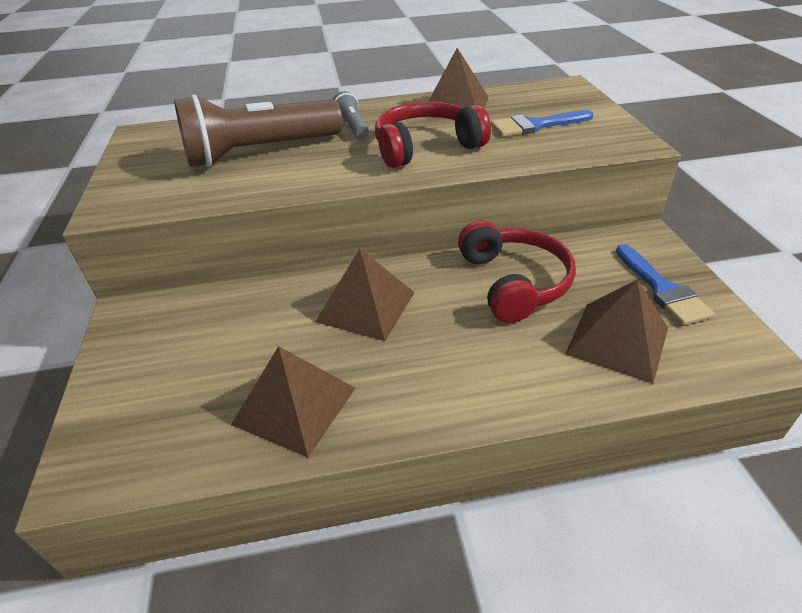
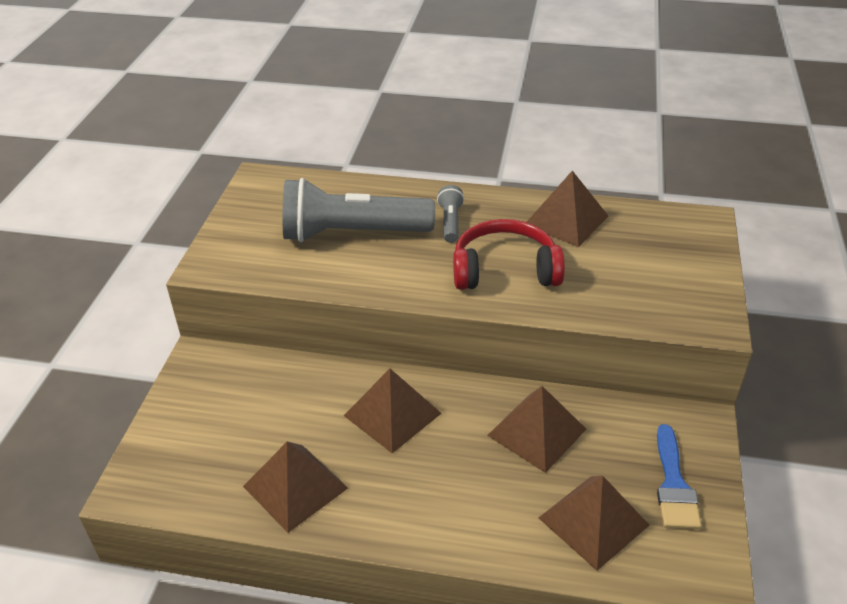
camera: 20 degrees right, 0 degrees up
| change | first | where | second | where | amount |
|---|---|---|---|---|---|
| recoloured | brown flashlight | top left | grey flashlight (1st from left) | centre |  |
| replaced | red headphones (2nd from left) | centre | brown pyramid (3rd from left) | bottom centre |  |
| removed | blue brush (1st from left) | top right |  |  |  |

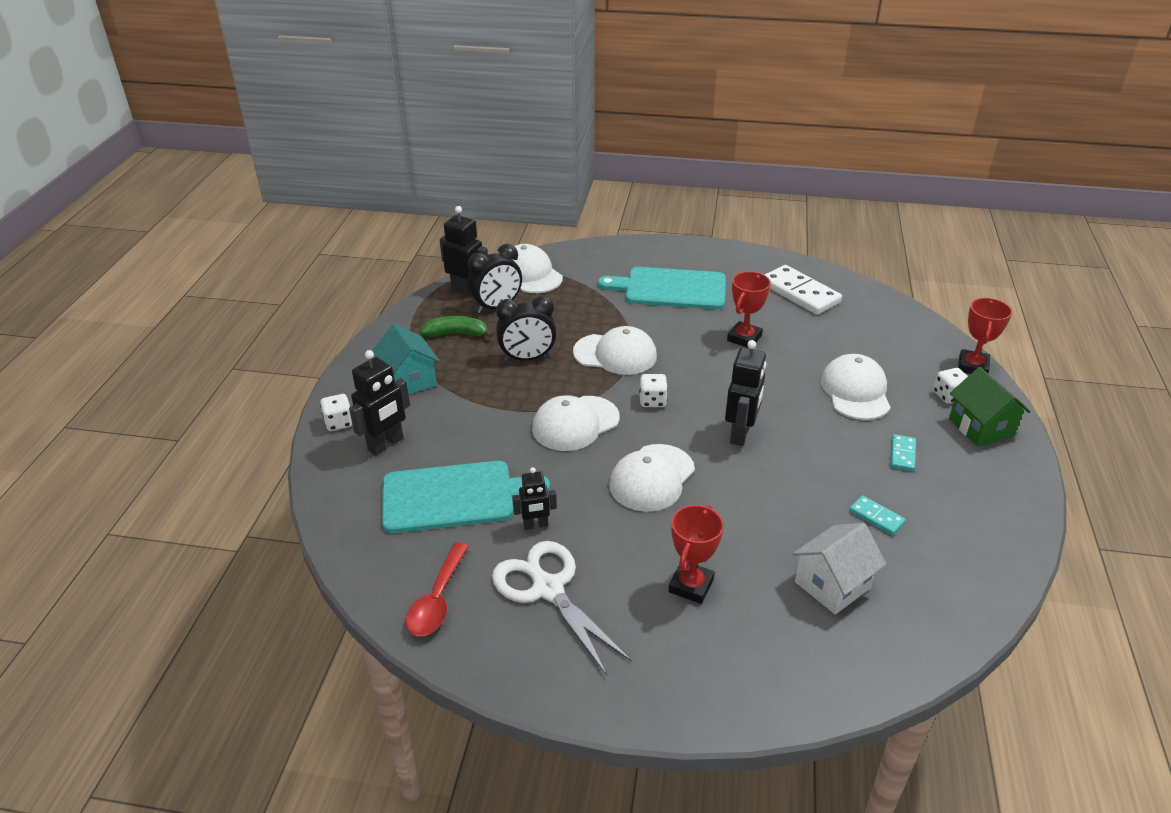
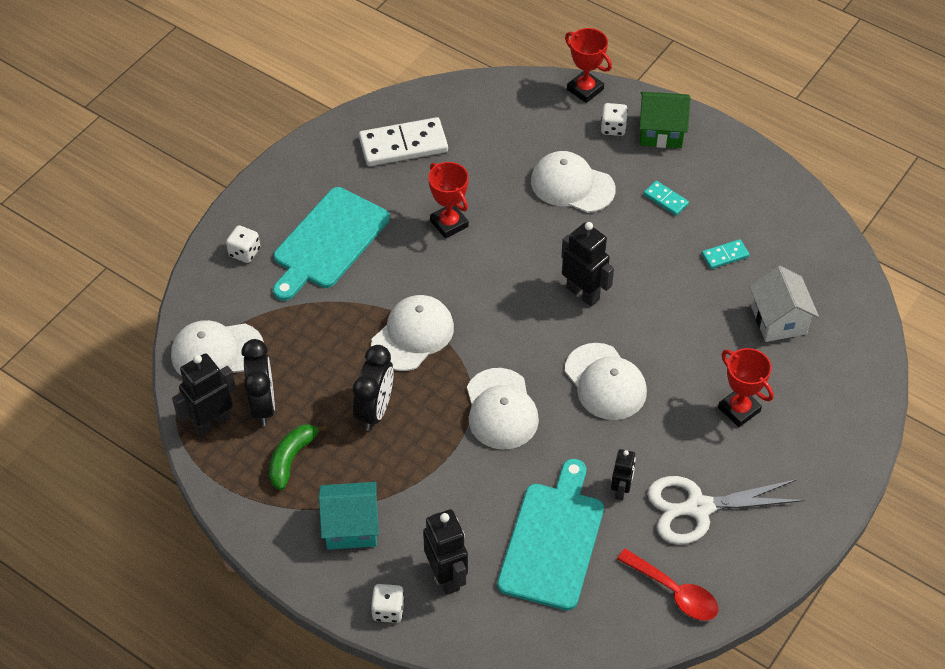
camera: 65 degrees left, 15 degrees up
| change | first | where | second | where | amount |
|---|---|---|---|---|---|
| moved | white dice (2nd from left in the first image) | centre | white dice (1st from left) | middle left |  |

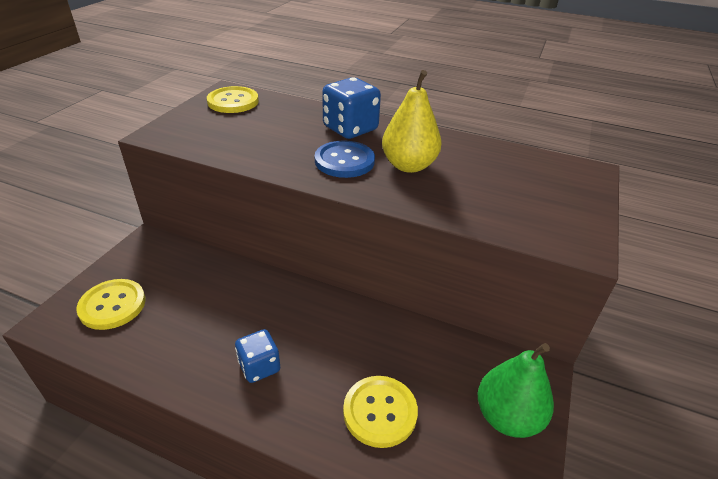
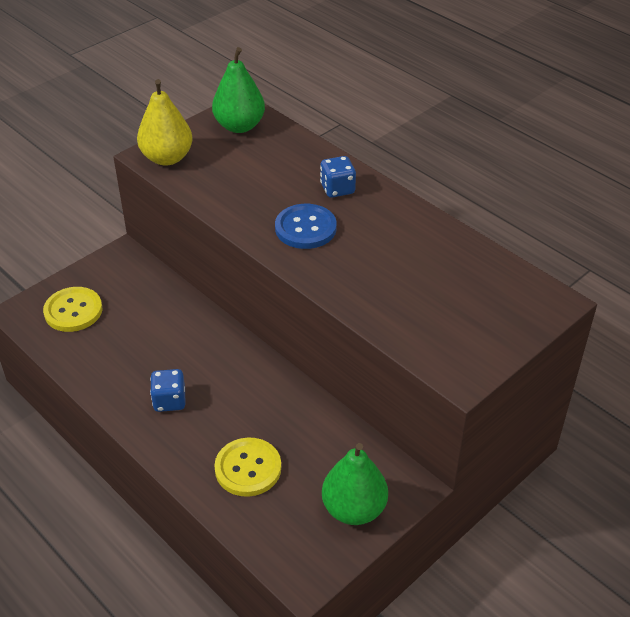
camera: 25 degrees right, 5 degrees up
| change | first | where | second | where | amount |
|---|---|---|---|---|---|
| replaced | yellow button (2nd from left) | top left | green pear (1st from left) | top centre |  |
| resized | blue dice (2nd from left) | top centre |  | top centre | x0.63 |
| moved | yellow pear | top centre |  | top left |  |

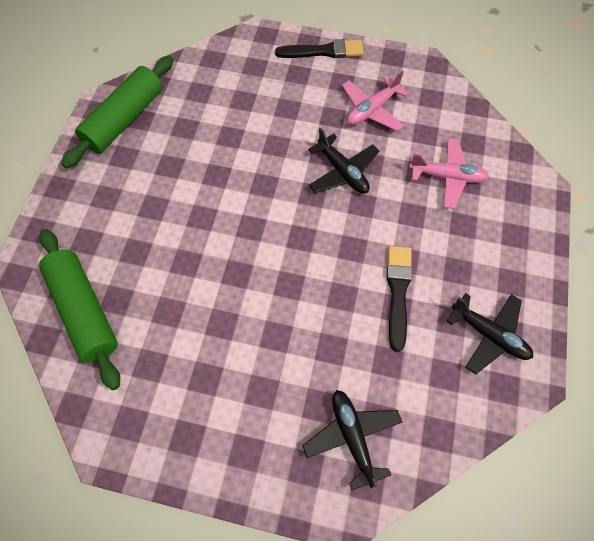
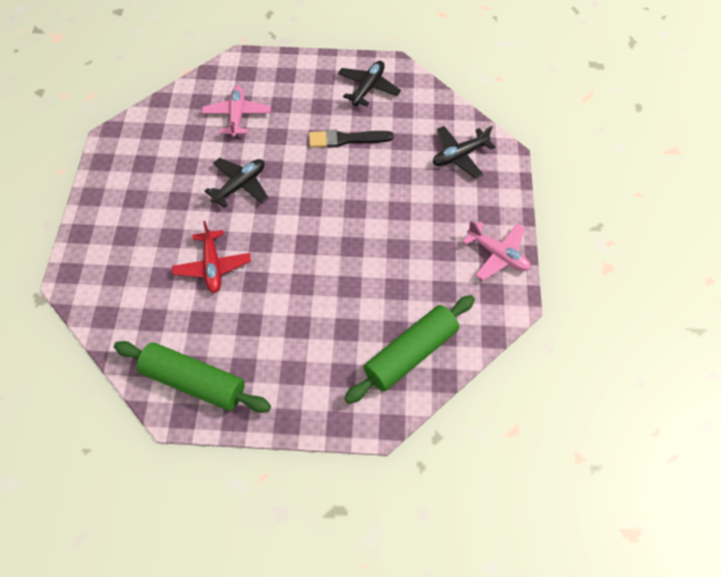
camera: 100 degrees left, 5 degrees down
| change | first | where | second | where | amount |
|---|---|---|---|---|---|
| removed | black brush (1st from left) | top centre |  |  |  |
| moved | pink plane (1st from left in the first image) | top centre | pink plane (2nd from left) | middle right |  |
| added |  |  | red plane | middle left |  |

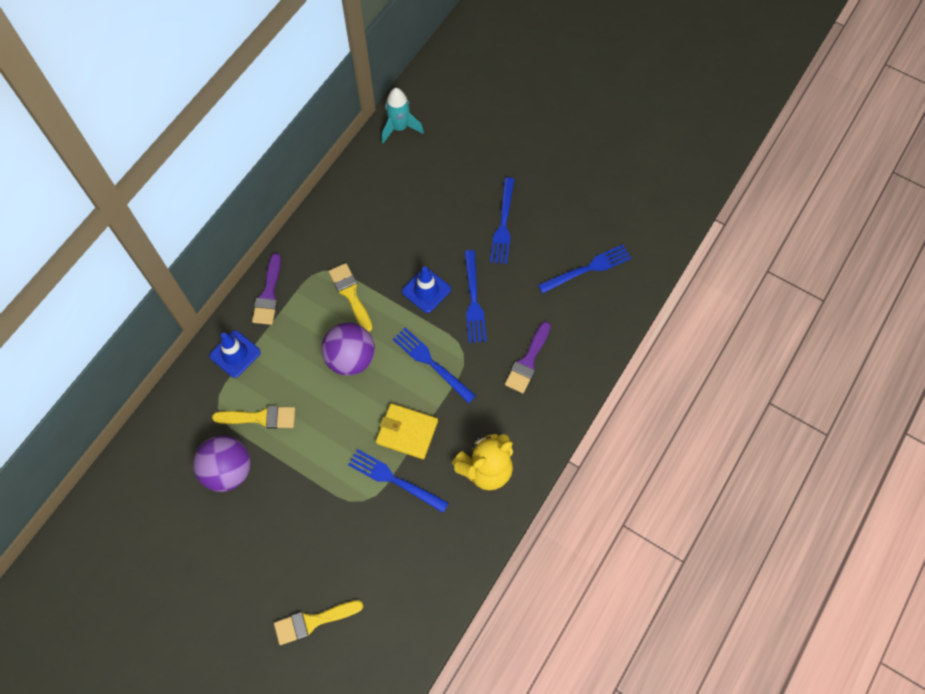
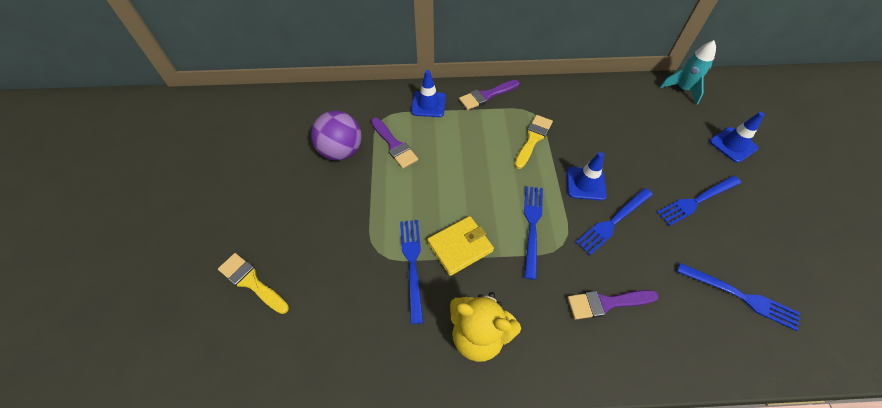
camera: 55 degrees right, 10 degrees down
| change | first | where | second | where | amount |
|---|---|---|---|---|---|
| recoloured | yellow brush (1st from left) | middle left | purple brush (1st from left) | centre |  |
| removed | purple ball (2nd from left) | centre |  |  |  |
| turned | yellow wallet | centre |  | centre | 75 degrees clockwise |
| added |  |  | blue traffic cone (3rd from left) | middle right |  |

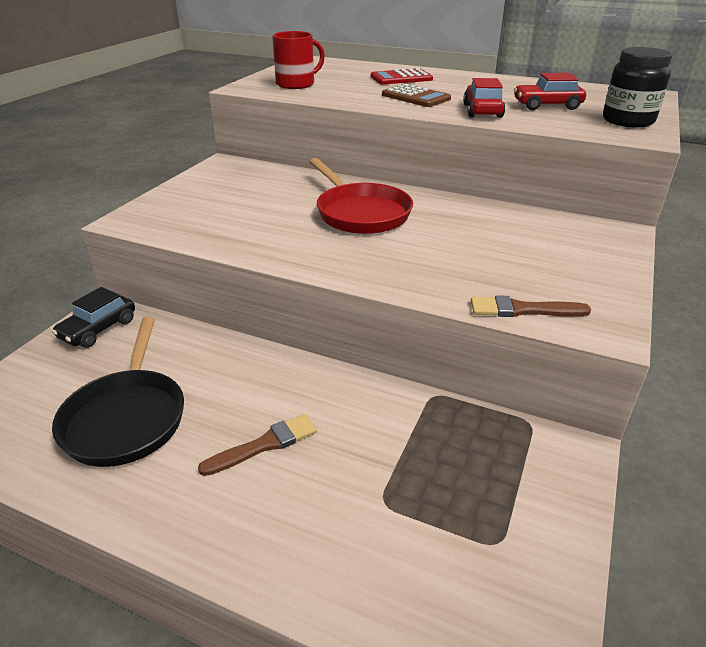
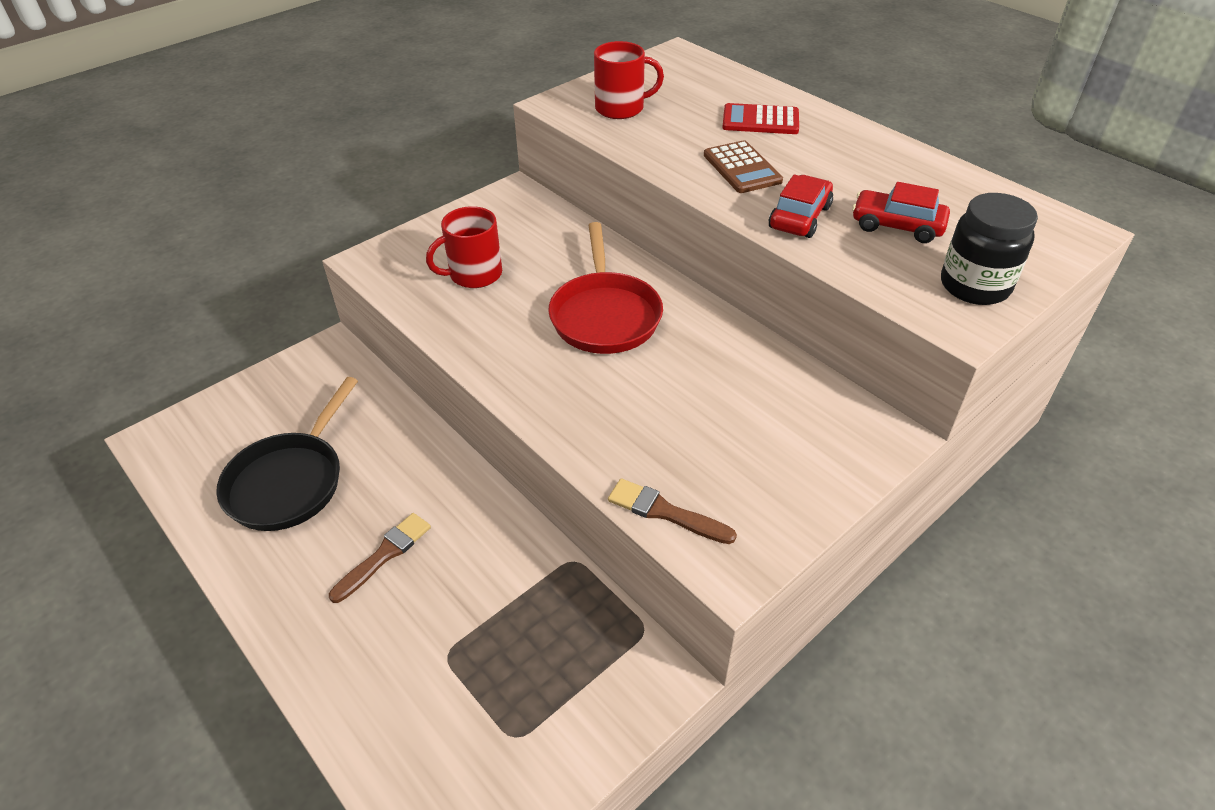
camera: 25 degrees right, 10 degrees up
| change | first | where | second | where | amount |
|---|---|---|---|---|---|
| removed | black car | middle left |  |  |  |
| turned | brown brush (1st from left) | bottom centre |  | bottom left | 45 degrees counterclockwise |
| added |  |  | red mug (1st from left) | top centre |  |

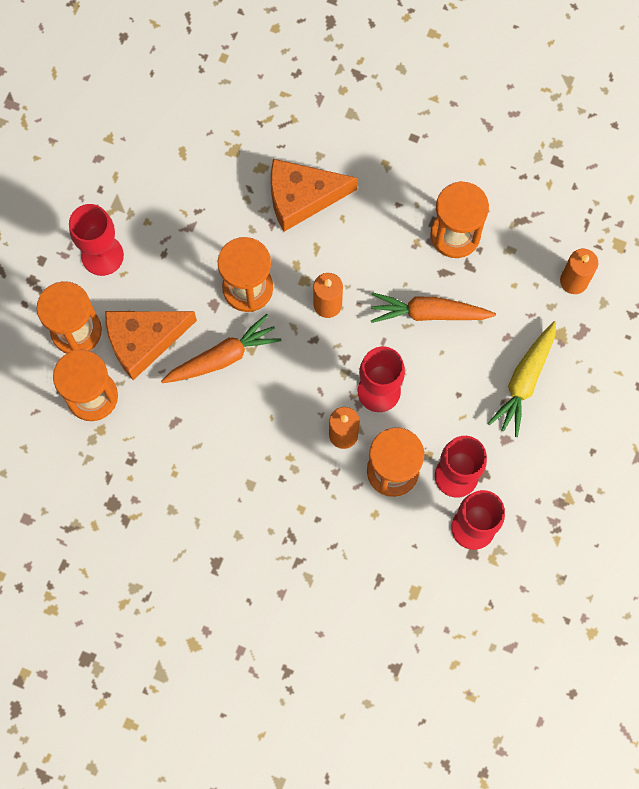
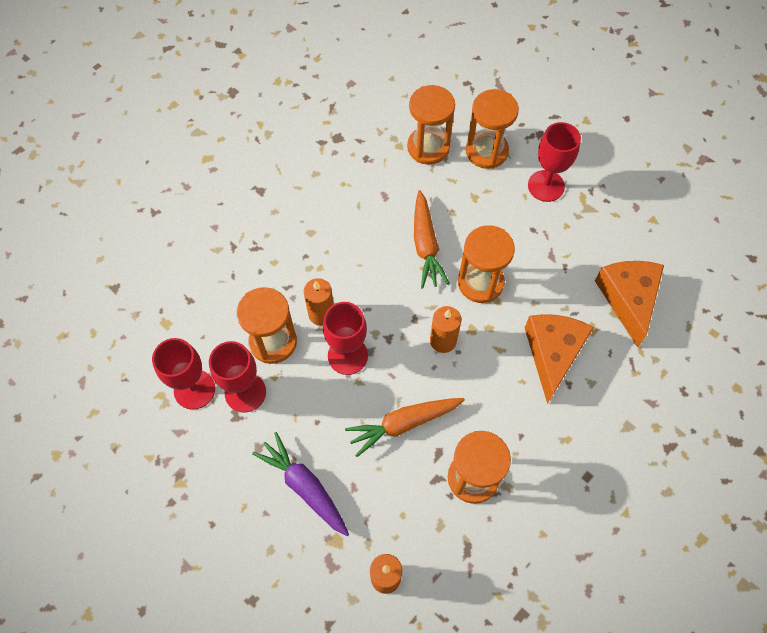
camera: 110 degrees right, 10 degrees down
| change | first | where | second | where | amount |
|---|---|---|---|---|---|
| moved | orange cheese (1st from left in the first image) | middle left | orange cheese (2nd from left) | middle right |  |
| turned | orange carrot (2nd from left in the first image) | middle right | orange carrot (1st from left) | bottom centre | 135 degrees counterclockwise |
| recoloured | yellow carrot | middle right | purple carrot | bottom centre |  |

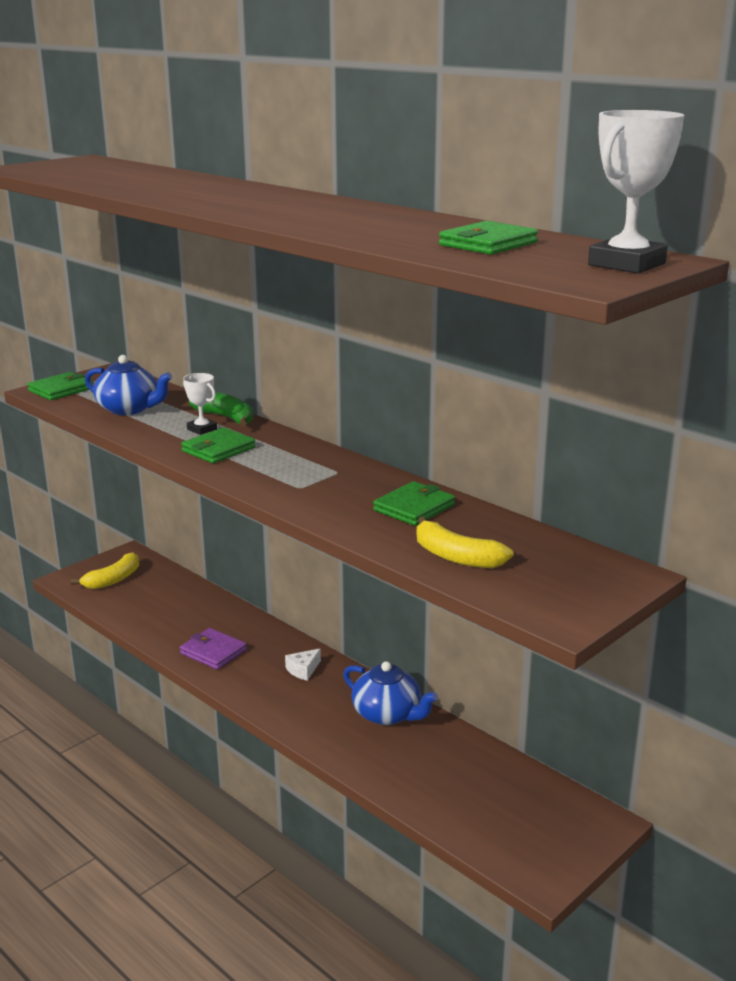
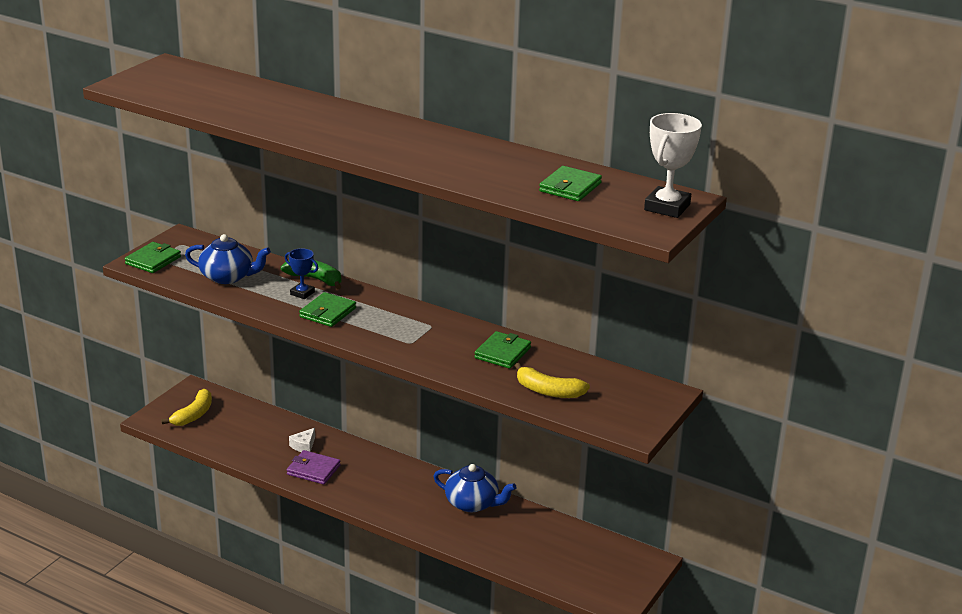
camera: 15 degrees left, 5 degrees up
| change | first | where | second | where | amount |
|---|---|---|---|---|---|
| recoloured | white trophy (1st from left) | middle left | blue trophy | middle left |  |
| moved | white cheese | bottom centre |  | bottom left |  |

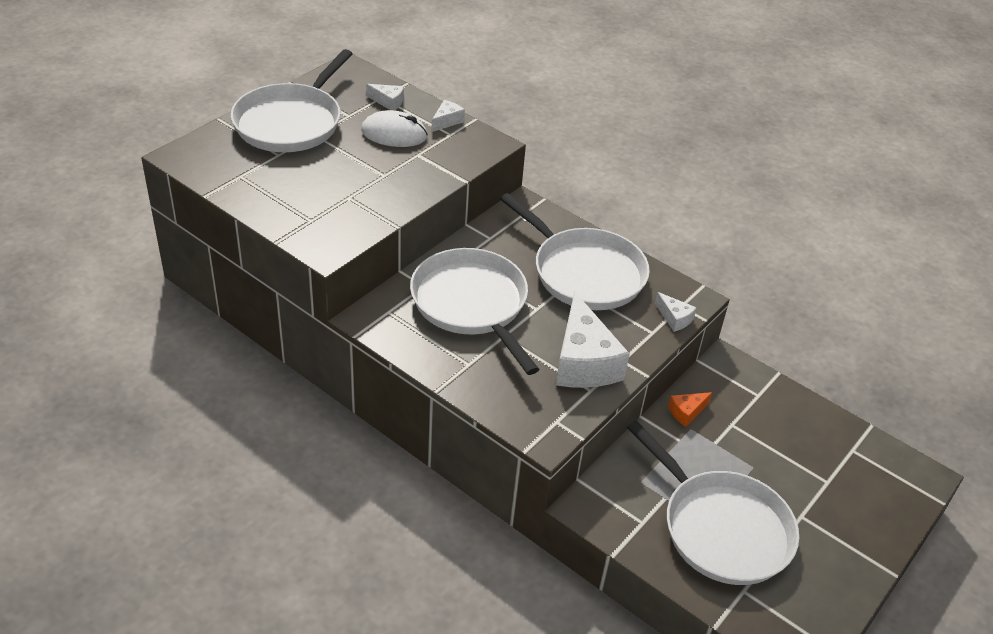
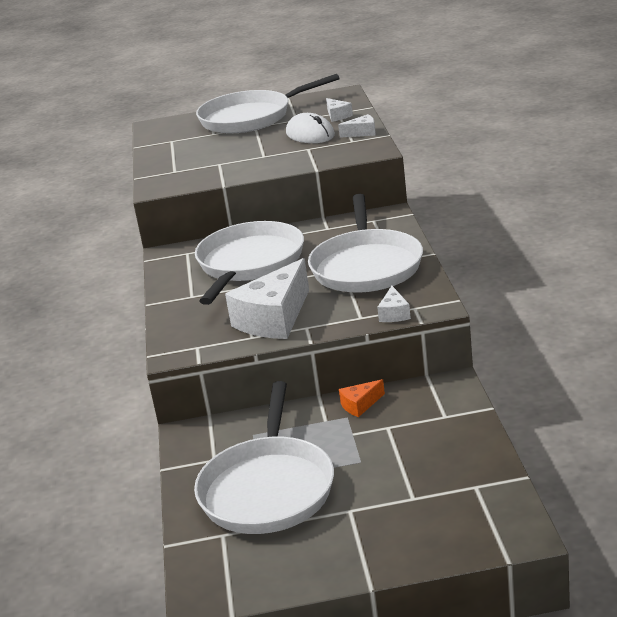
camera: 50 degrees right, 15 degrees down
| change | first | where | second | where | amount |
|---|---|---|---|---|---|
| turned | orange cheese | middle right |  | centre | 45 degrees counterclockwise |

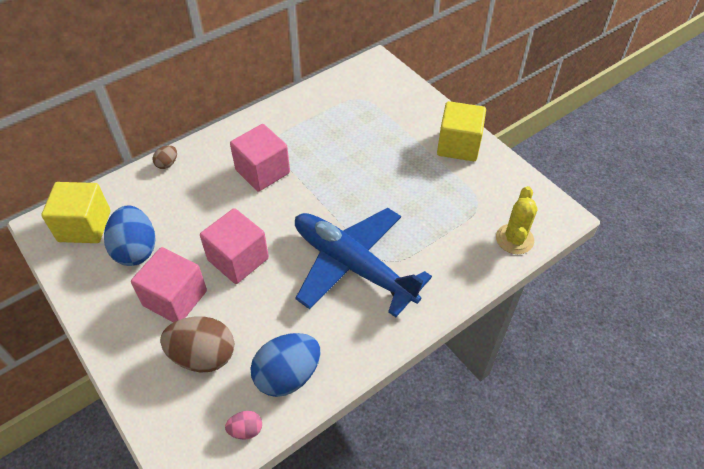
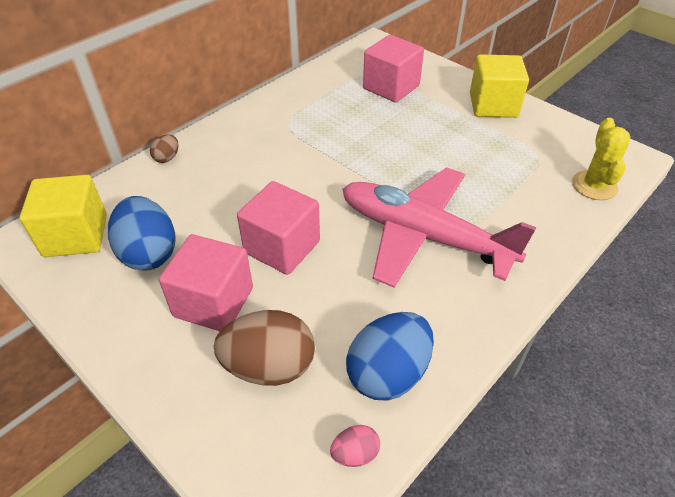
camera: 10 degrees left, 5 degrees down
| change | first | where | second | where | amount |
|---|---|---|---|---|---|
| moved | pink cube (3rd from left) | centre |  | top centre |  |
| recoloured | blue plane | centre | pink plane | centre |  |

